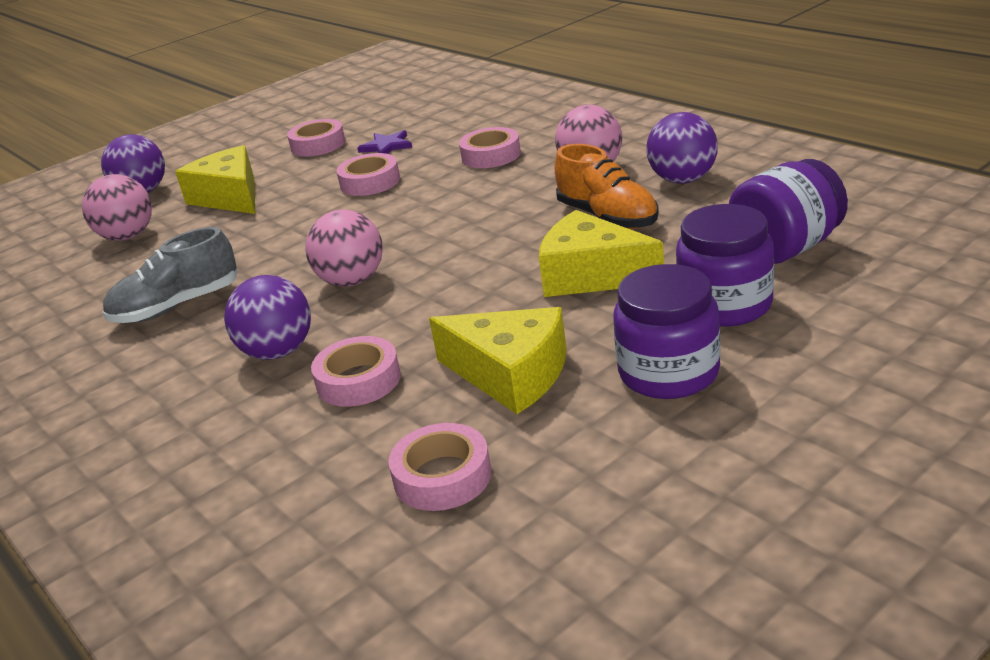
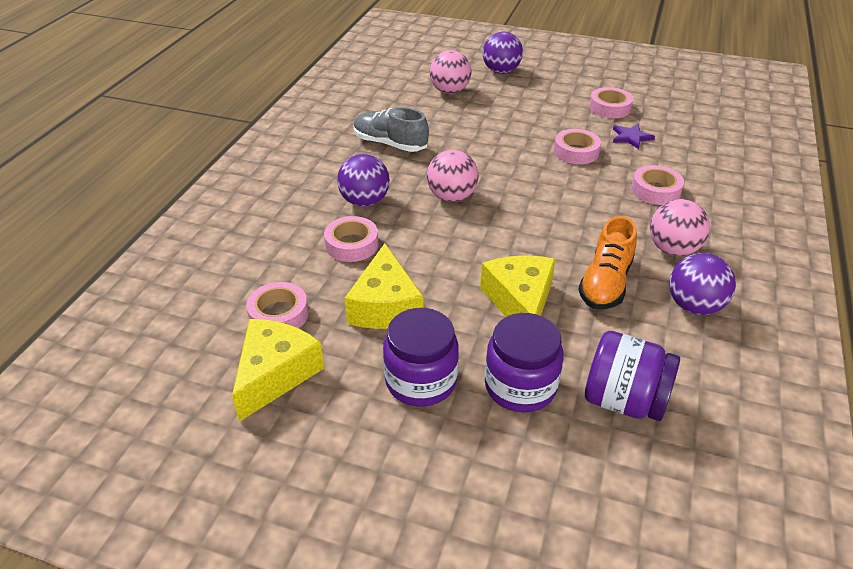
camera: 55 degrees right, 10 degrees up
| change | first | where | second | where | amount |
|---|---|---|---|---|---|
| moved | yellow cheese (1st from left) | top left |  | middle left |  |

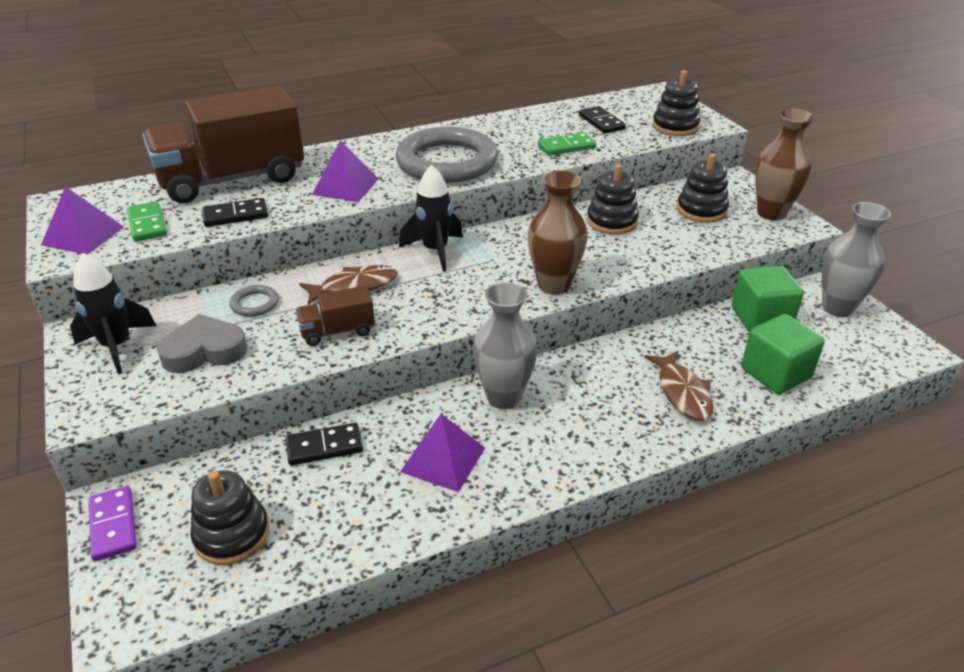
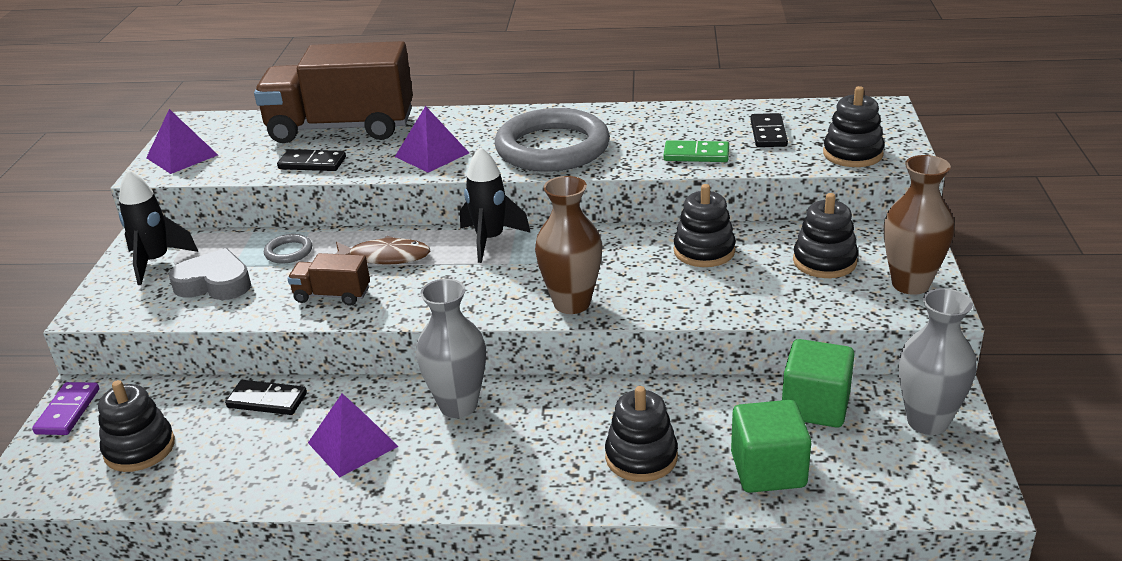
camera: 30 degrees right, 5 degrees down
| change | first | where | second | where | amount |
|---|---|---|---|---|---|
| removed | green domino (1st from left) | top left |  |  |  |
| replaced | brown fish (2nd from left) | middle right | black stacking toy (2nd from left) | bottom centre |  |

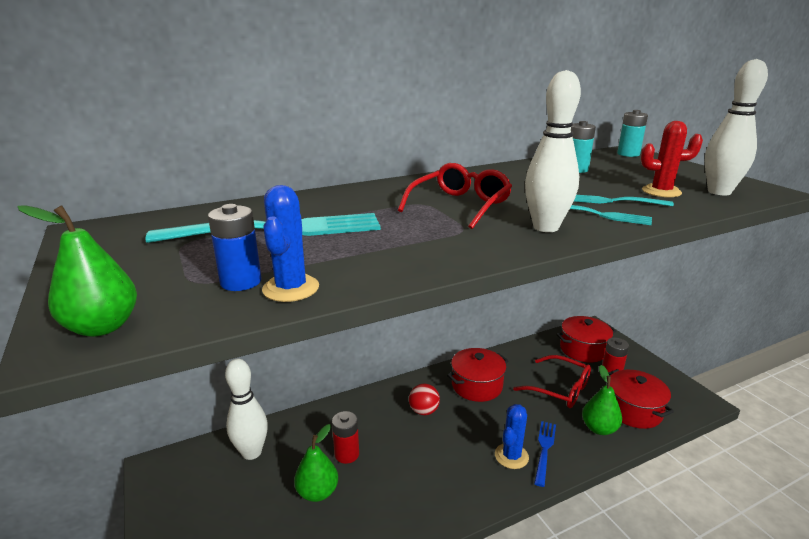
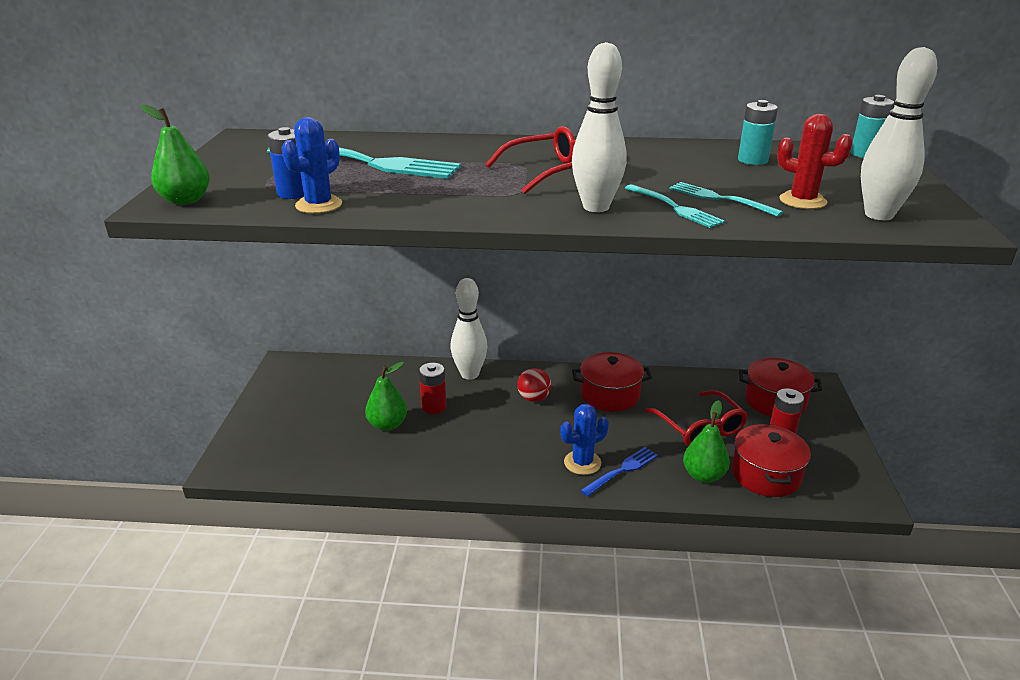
camera: 30 degrees right, 5 degrees up
| change | first | where | second | where | amount |
|---|---|---|---|---|---|
| moved | white bowling pin (1st from left) | bottom left |  | centre |  |

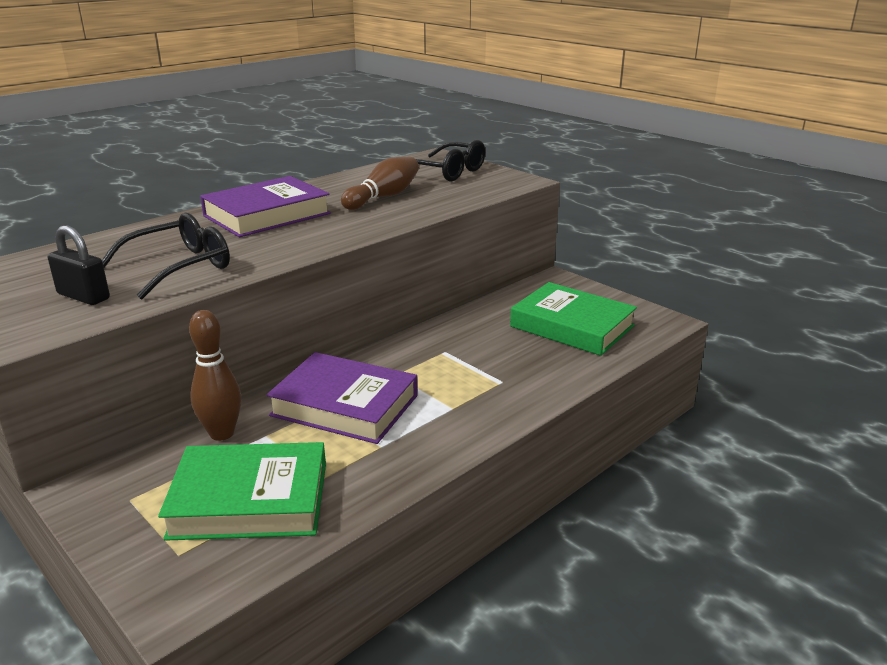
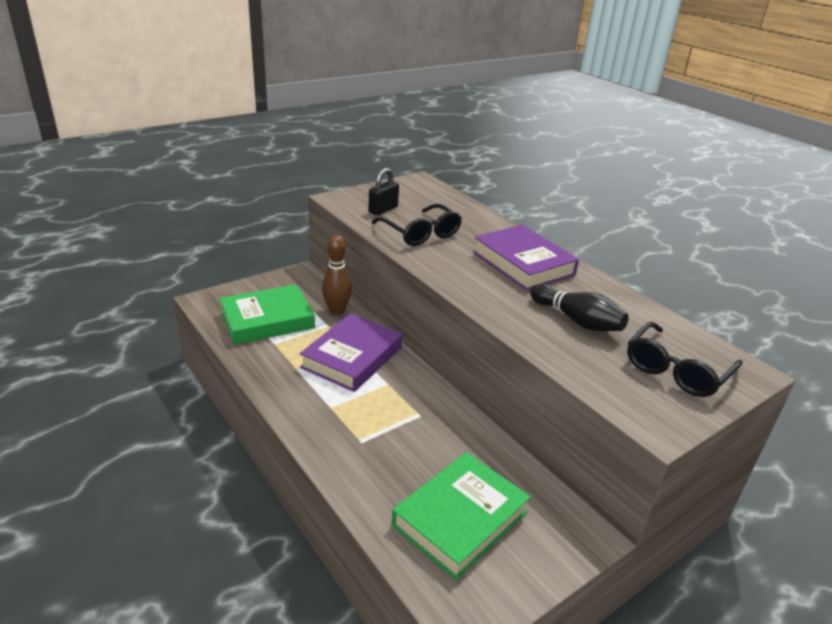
camera: 95 degrees right, 5 degrees up
| change | first | where | second | where | amount |
|---|---|---|---|---|---|
| turned | green book (1st from left) | bottom left |  | middle left | 60 degrees clockwise |
| recoloured | brown bowling pin (2nd from left) | top centre | black bowling pin | middle right |  |

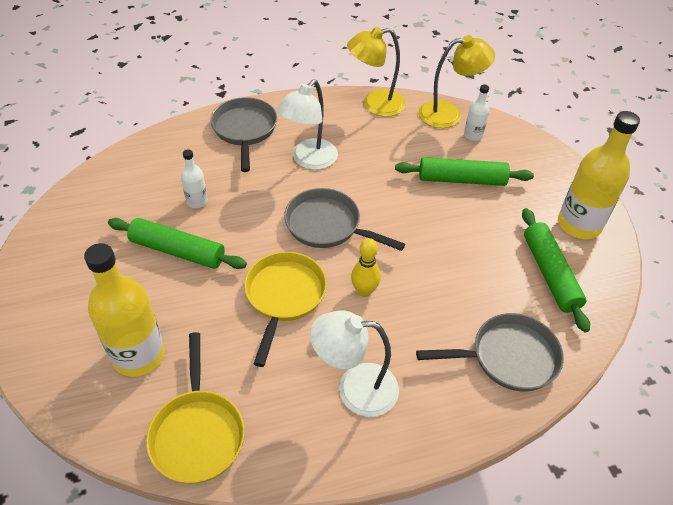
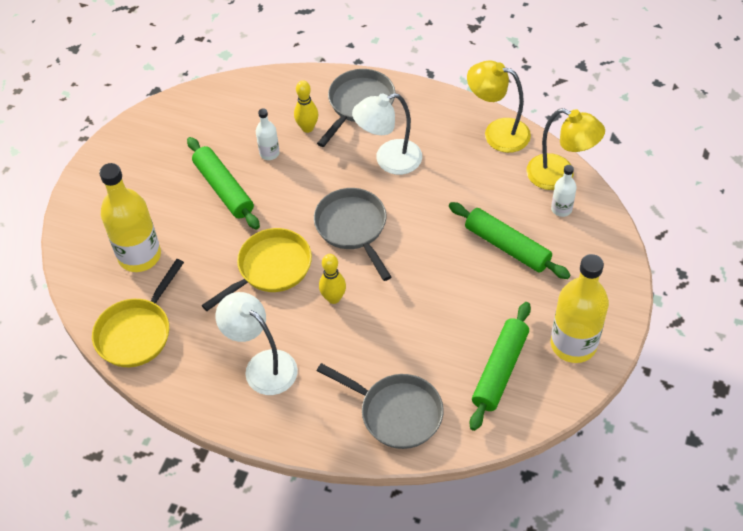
camera: 40 degrees right, 5 degrees up
| change | first | where | second | where | amount |
|---|---|---|---|---|---|
| added |  |  | yellow bowling pin (1st from left) | top centre |  |

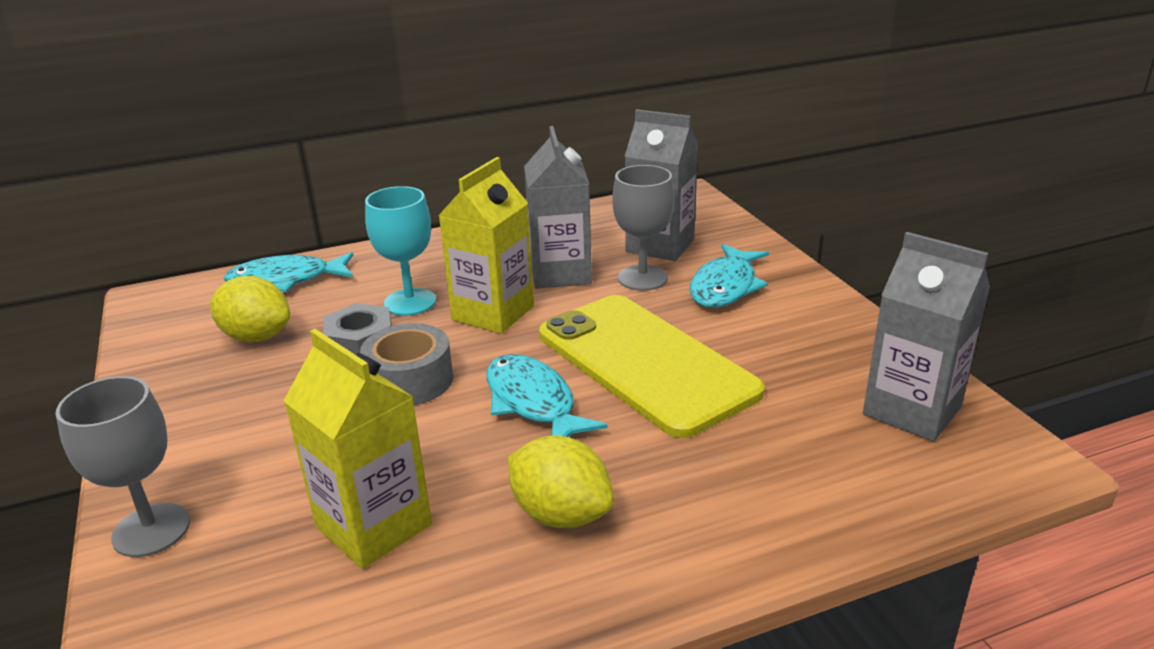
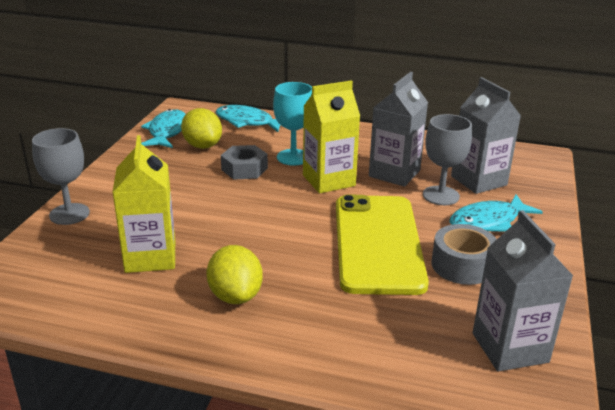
camera: 35 degrees right, 0 degrees up
| change | first | where | second | where | amount |
|---|---|---|---|---|---|
| moved | grey tape | centre |  | middle right |  |
| moved | turquoise fish (2nd from left in the first image) | centre | turquoise fish (1st from left) | top left |  |

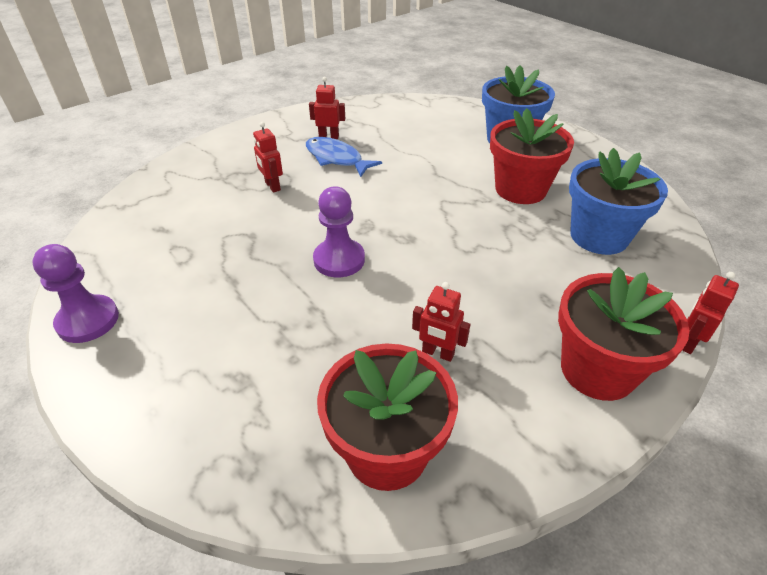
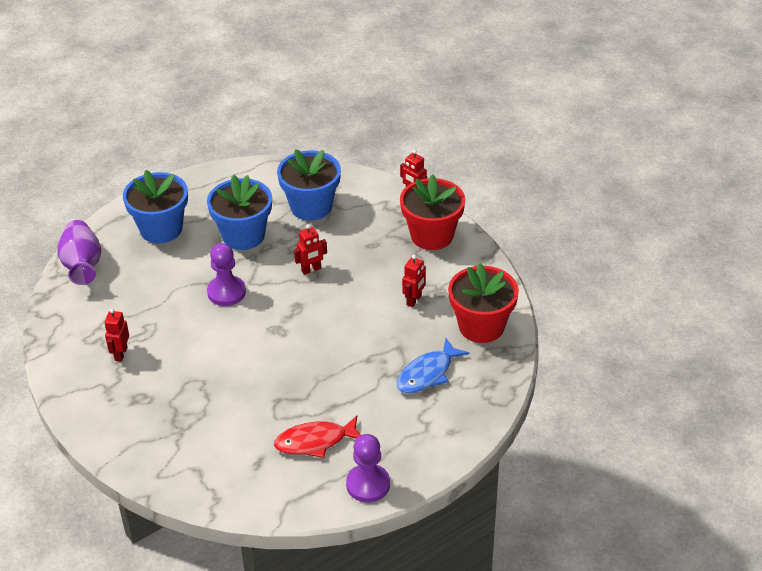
camera: 85 degrees left, 0 degrees up
| change | first | where | second | where | amount |
|---|---|---|---|---|---|
| moved | red robot (1st from left in the first image) | top centre | red robot (2nd from left) | centre |  |
| moved | blue fish | top centre |  | centre |  |
| moved | purple pawn (2nd from left in the first image) | centre | purple pawn (1st from left) | middle left |  |
| recoloured | red flower pot (2nd from left) | top right | blue flower pot (2nd from left) | middle left |  |
| added |  |  | purple vase | middle left |  |
| added |  |  | red fish | bottom centre |  |

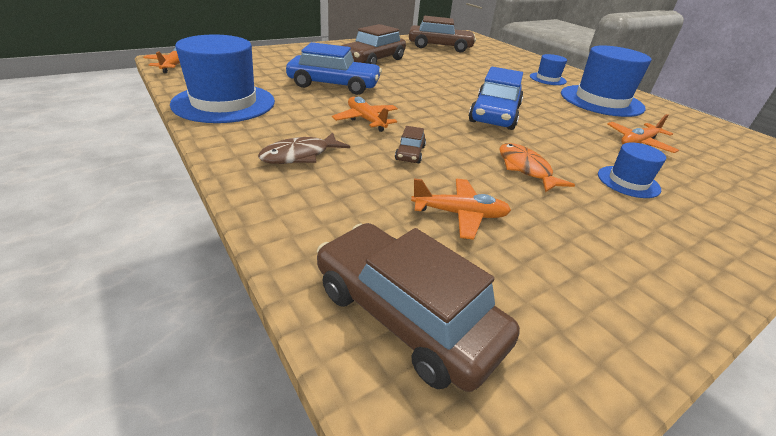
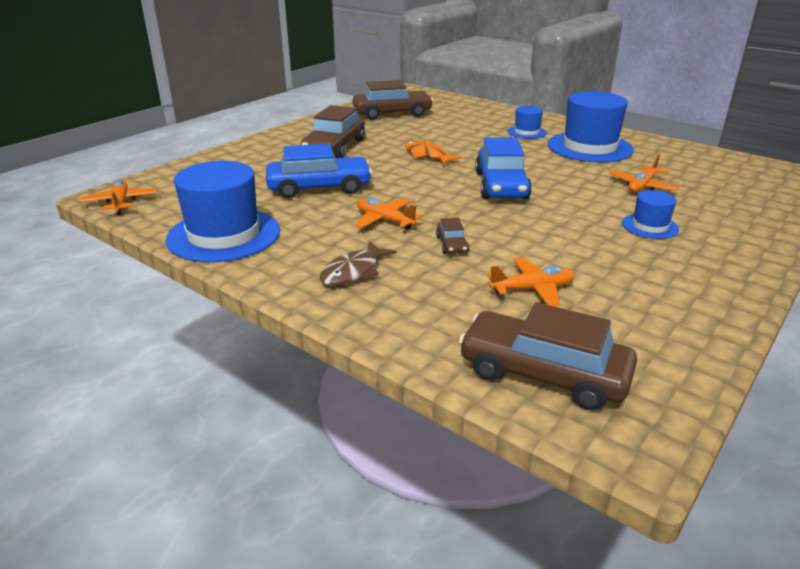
camera: 15 degrees left, 5 degrees down
| change | first | where | second | where | amount |
|---|---|---|---|---|---|
| moved | orange fish | middle right |  | top centre |  |

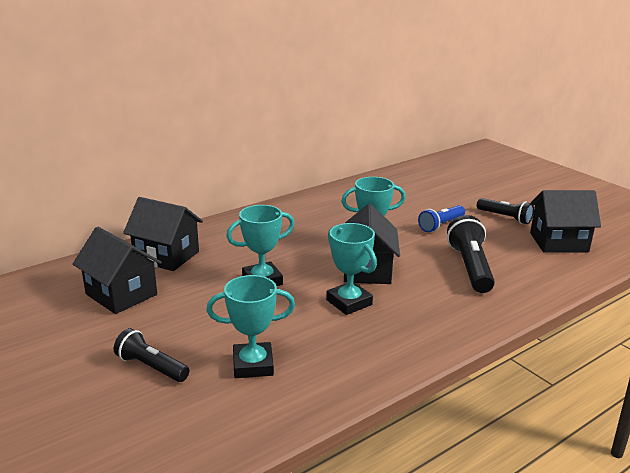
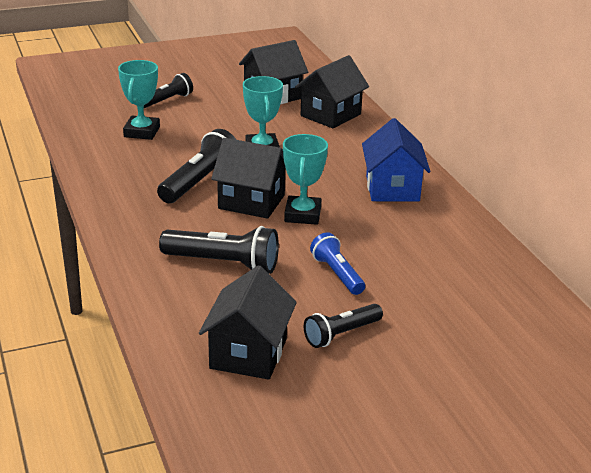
camera: 105 degrees right, 5 degrees up
| change | first | where | second | where | amount |
|---|---|---|---|---|---|
| replaced | turquoise trophy (3rd from left) | centre | black flashlight (2nd from left) | middle left |  |
| added |  |  | blue house | middle right |  |

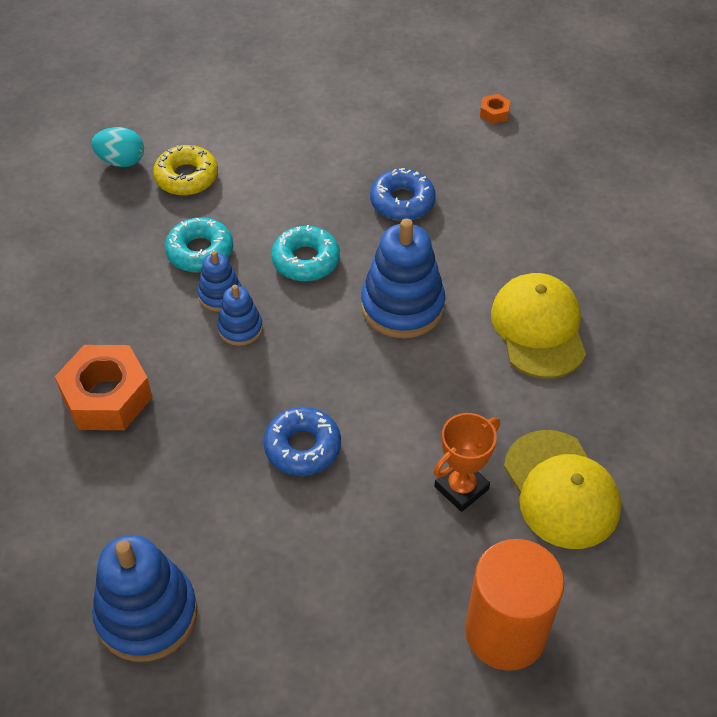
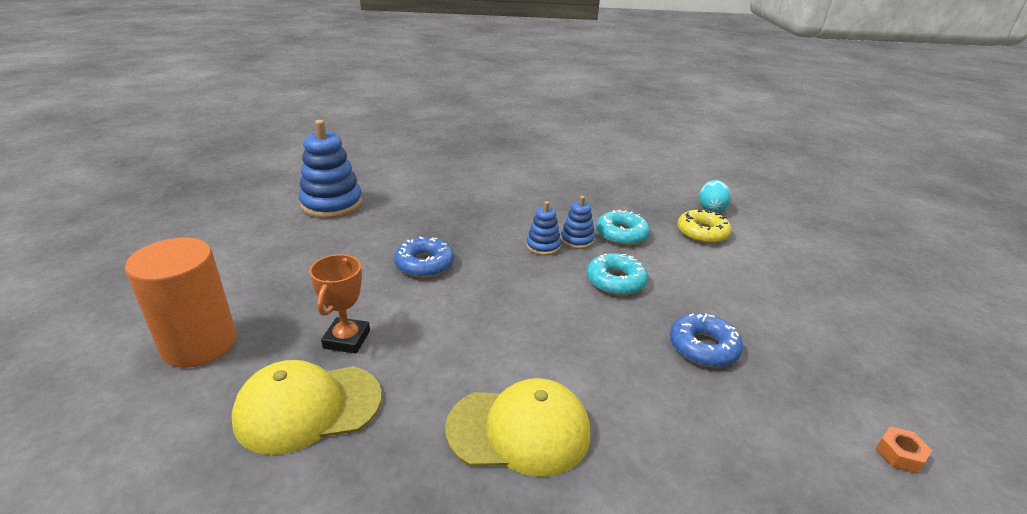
camera: 95 degrees right, 20 degrees down
| change | first | where | second | where | amount |
|---|---|---|---|---|---|
| removed | orange nut (1st from left) | middle left |  |  |  |
| removed | blue stacking toy (4th from left) | centre |  |  |  |
| turned | orange trophy | centre |  | middle left | 45 degrees clockwise |

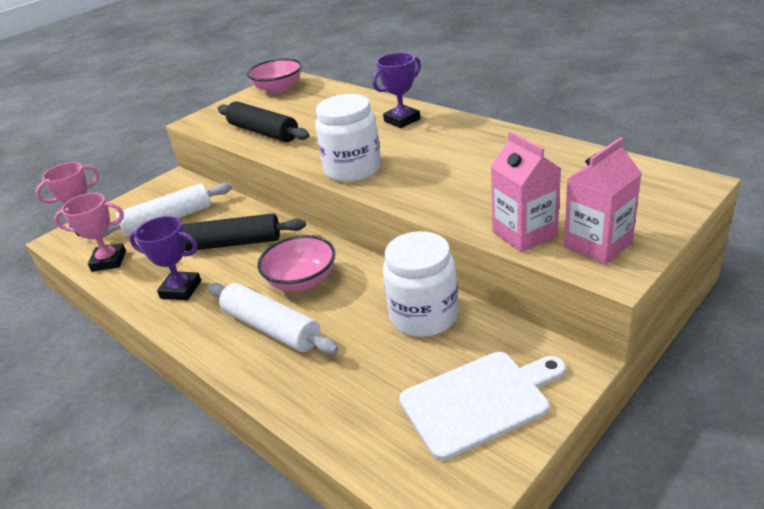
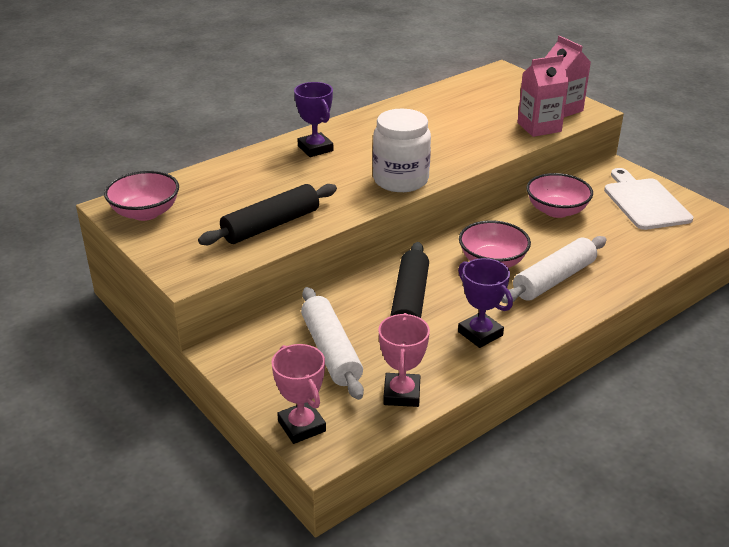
camera: 85 degrees left, 0 degrees up
| change | first | where | second | where | amount |
|---|---|---|---|---|---|
| turned | purple trophy (1st from left in the first image) | middle left | purple trophy (2nd from left) | centre | 60 degrees counterclockwise |
| replaced | white jar (2nd from left) | centre | pink bowl (3rd from left) | middle right |  |

